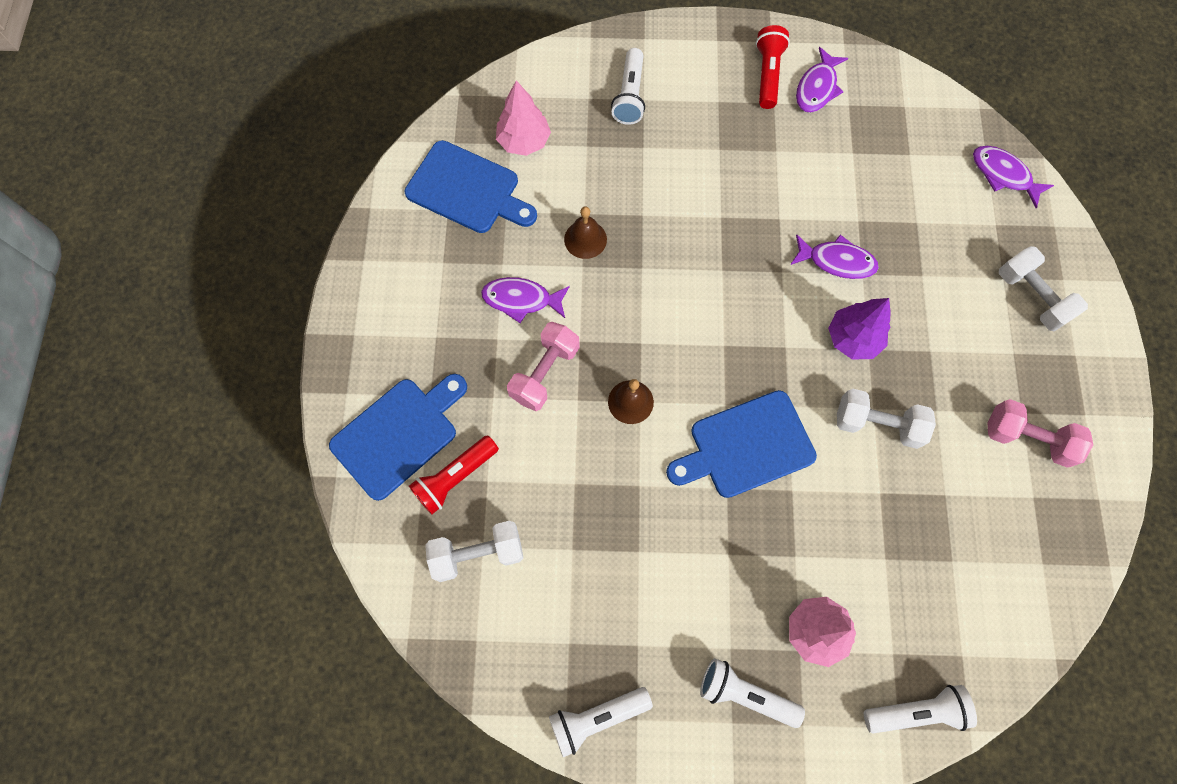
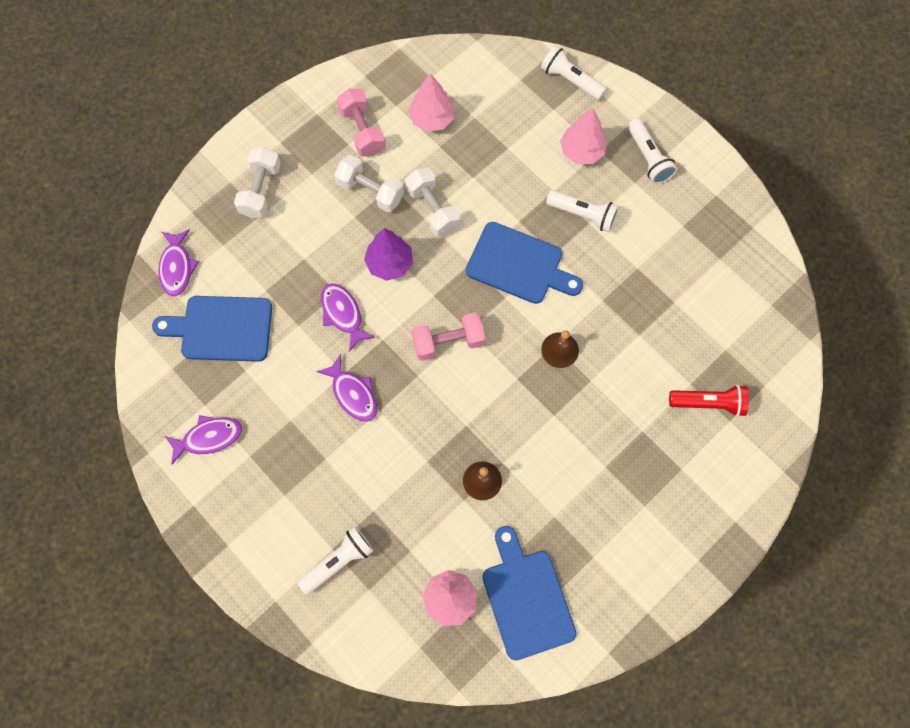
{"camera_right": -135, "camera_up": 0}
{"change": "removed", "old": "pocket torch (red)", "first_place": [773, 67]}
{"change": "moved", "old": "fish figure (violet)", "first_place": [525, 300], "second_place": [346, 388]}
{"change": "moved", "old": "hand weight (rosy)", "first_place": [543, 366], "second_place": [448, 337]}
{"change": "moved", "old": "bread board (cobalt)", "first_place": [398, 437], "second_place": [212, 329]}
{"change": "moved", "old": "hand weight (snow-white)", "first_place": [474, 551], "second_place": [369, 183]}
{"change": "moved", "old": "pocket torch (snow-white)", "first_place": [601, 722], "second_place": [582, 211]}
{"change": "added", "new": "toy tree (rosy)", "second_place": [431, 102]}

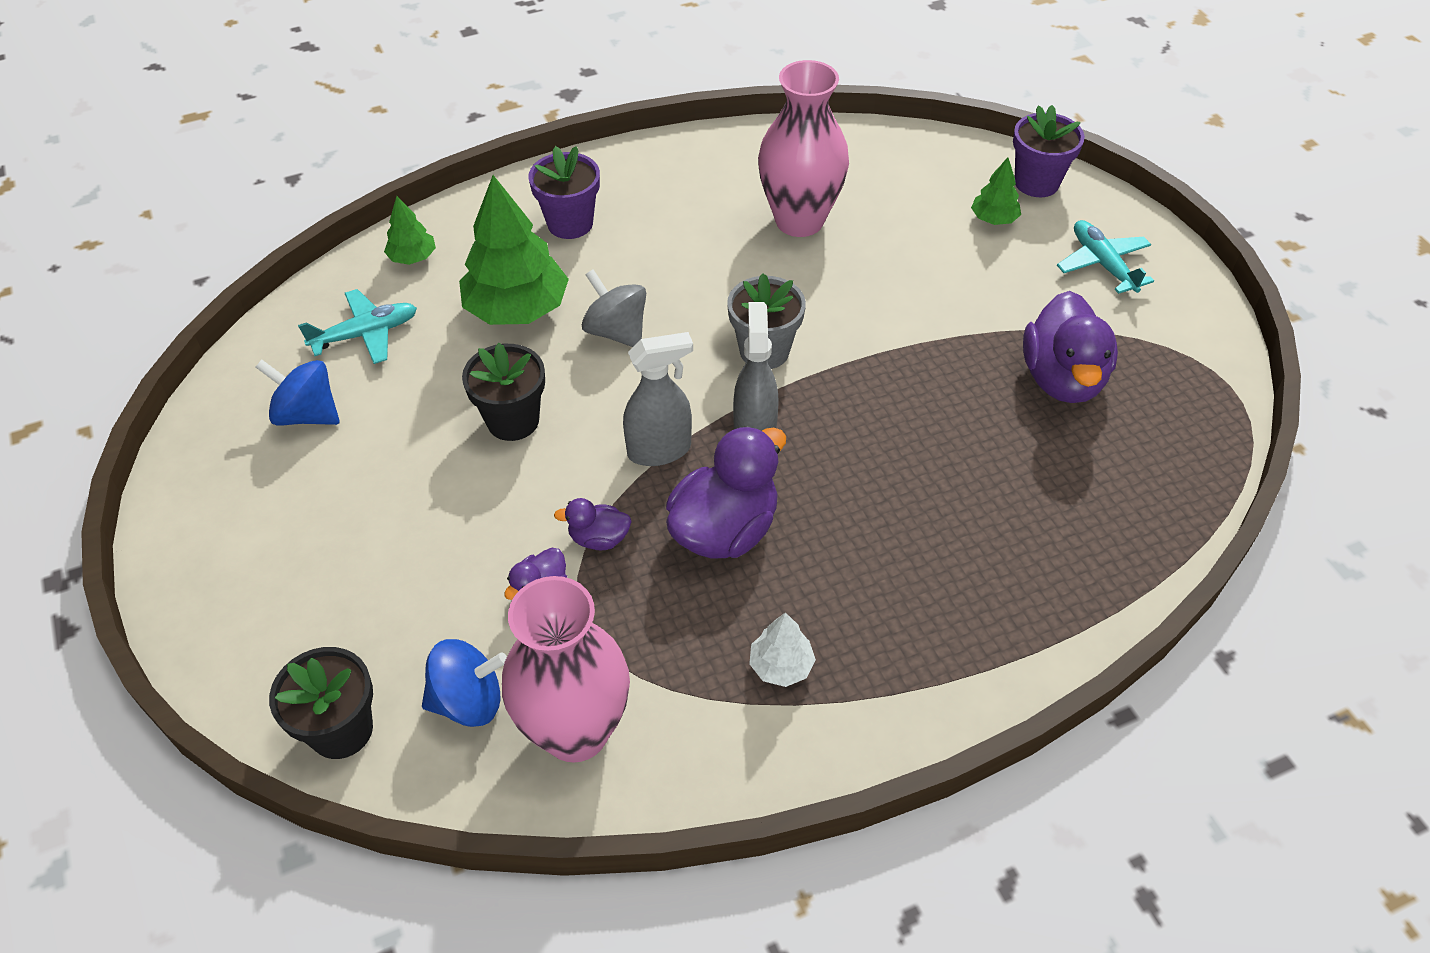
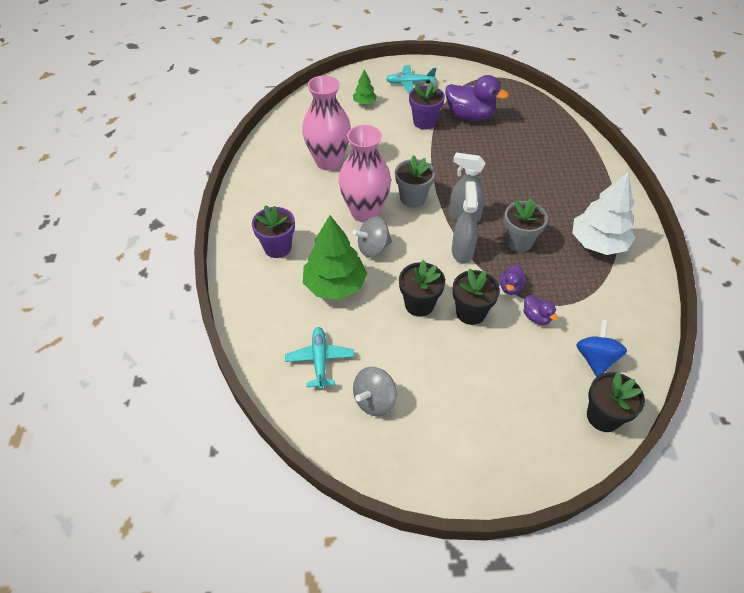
{"camera_right": -70, "camera_up": 0}
{"change": "moved", "old": "potted plant (violet)", "first_place": [1049, 151], "second_place": [427, 106]}
{"change": "removed", "old": "toy tree (green)", "first_place": [410, 230]}
{"change": "recoloured", "old": "spinning top (cobalt)", "new": "spinning top (ash-grey)", "first_place": [298, 393], "second_place": [375, 391]}
{"change": "replaced", "old": "toy duck (violet)", "new": "potted plant (ash-grey)", "first_place": [726, 492], "second_place": [526, 225]}
{"change": "moved", "old": "vase (rosy)", "first_place": [566, 669], "second_place": [365, 174]}
{"change": "resized", "old": "toy tree (snow-white)", "first_place": [782, 649], "second_place": [603, 213], "factor": 2.05}
{"change": "added", "new": "potted plant (black)", "second_place": [476, 296]}

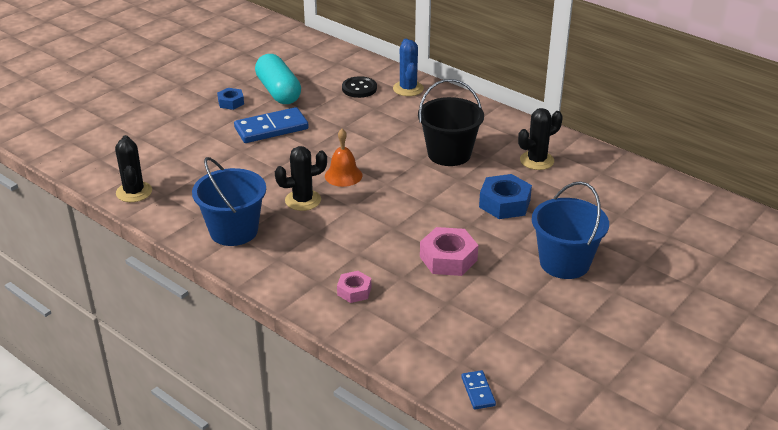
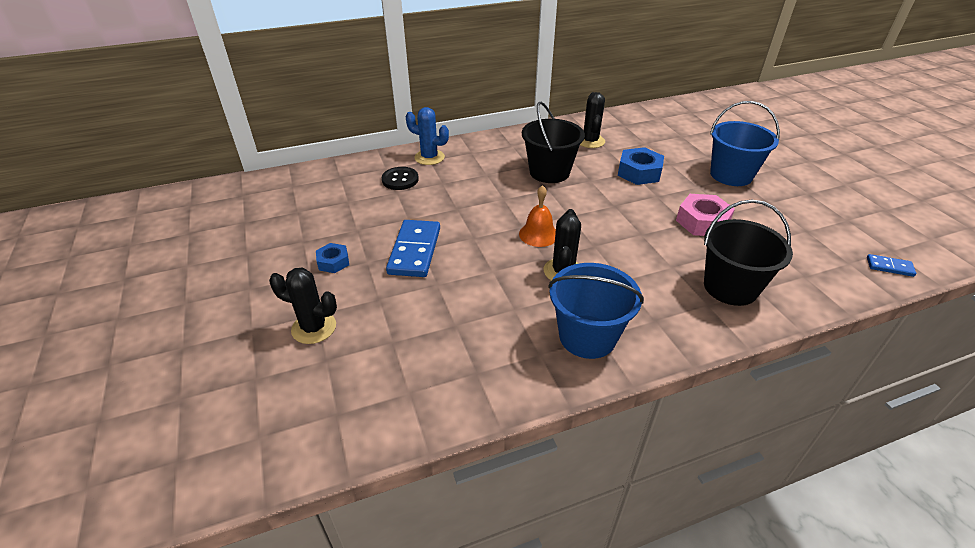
{"camera_right": -60, "camera_up": 5}
{"change": "removed", "old": "pill shape (aqua)", "first_place": [278, 79]}
{"change": "moved", "old": "prickly plant (black)", "first_place": [133, 168], "second_place": [303, 305]}
{"change": "replaced", "old": "hex nut (rosy)", "new": "pail (black)", "first_place": [354, 287], "second_place": [748, 253]}

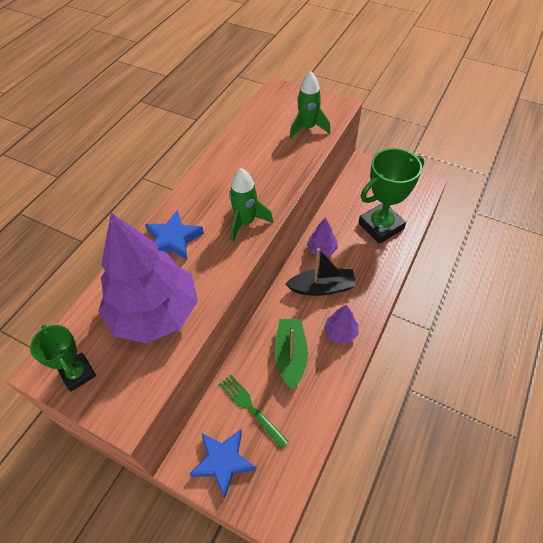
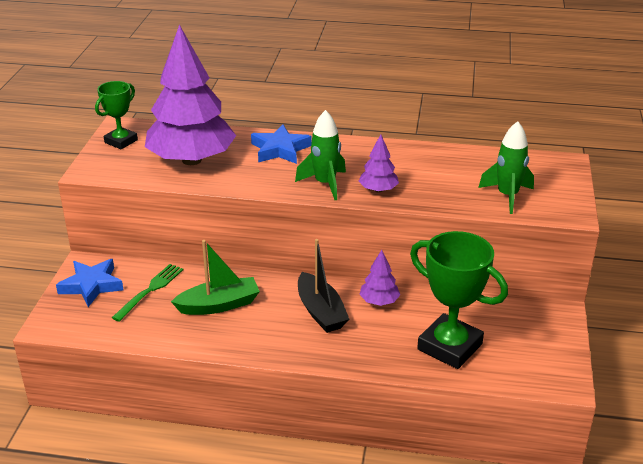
{"camera_right": 70, "camera_up": -20}
{"change": "moved", "old": "toy tree (violet)", "first_place": [341, 324], "second_place": [379, 163]}

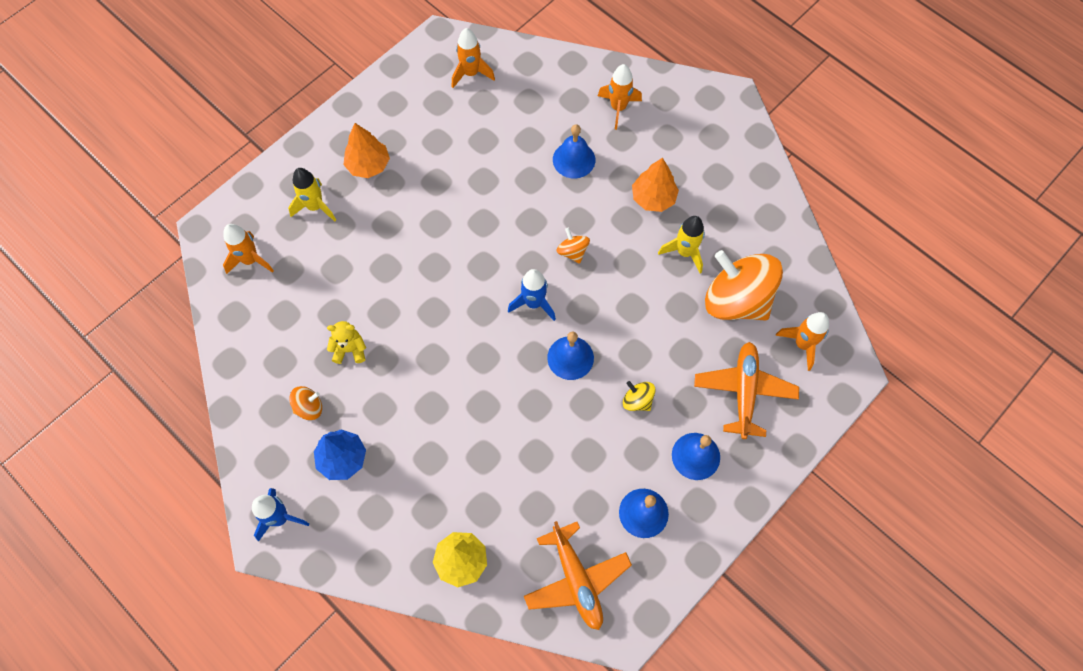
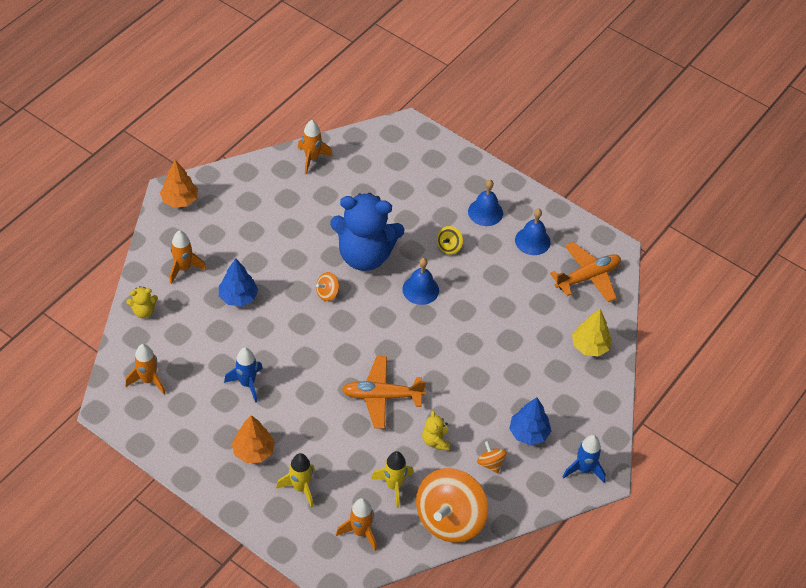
{"camera_right": -100, "camera_up": -15}
{"change": "replaced", "old": "bell (cobalt)", "new": "toy tree (cobalt)", "first_place": [574, 151], "second_place": [238, 282]}
{"change": "moved", "old": "toy tree (orange)", "first_place": [655, 185], "second_place": [179, 184]}
{"change": "moved", "old": "spaceship (golden)", "first_place": [681, 244], "second_place": [392, 479]}
{"change": "moved", "old": "spinning top (orange)", "first_place": [744, 285], "second_place": [452, 505]}
{"change": "moved", "old": "spaceship (cobalt)", "first_place": [532, 295], "second_place": [243, 375]}
{"change": "moved", "old": "spaceship (orange)", "first_place": [802, 341], "second_place": [315, 147]}
{"change": "moved", "old": "toy plane (orange)", "first_place": [746, 390], "second_place": [384, 392]}
{"change": "added", "new": "teddy (cobalt)", "second_place": [367, 232]}
{"change": "added", "new": "teddy (golden)", "second_place": [142, 302]}

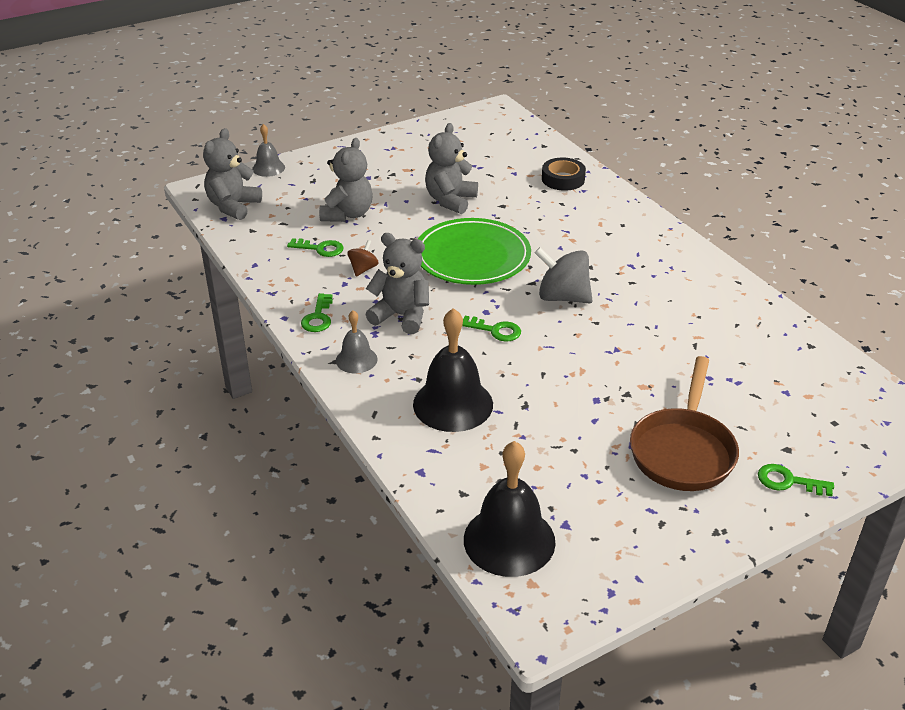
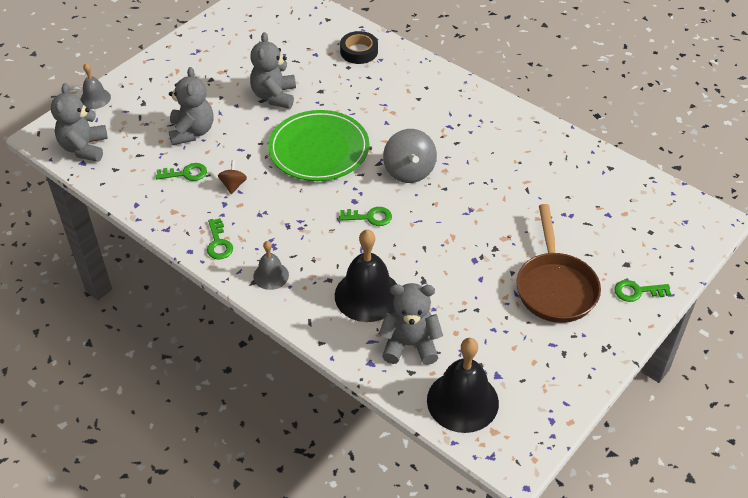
{"camera_right": -20, "camera_up": 10}
{"change": "moved", "old": "teddy (ash-grey)", "first_place": [397, 283], "second_place": [411, 324]}
{"change": "turned", "old": "spinning top (ash-grey)", "first_place": [564, 275], "second_place": [410, 156], "degrees": -105}

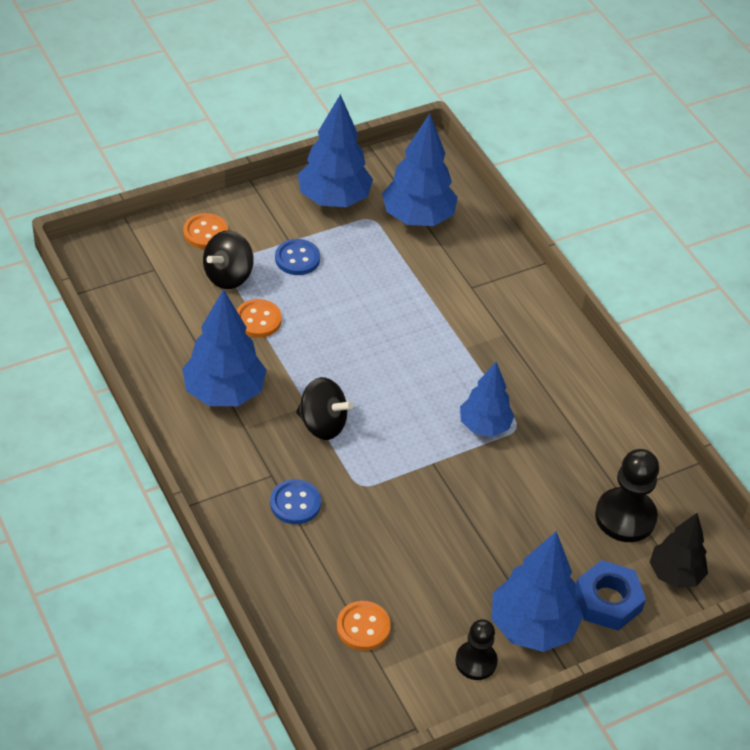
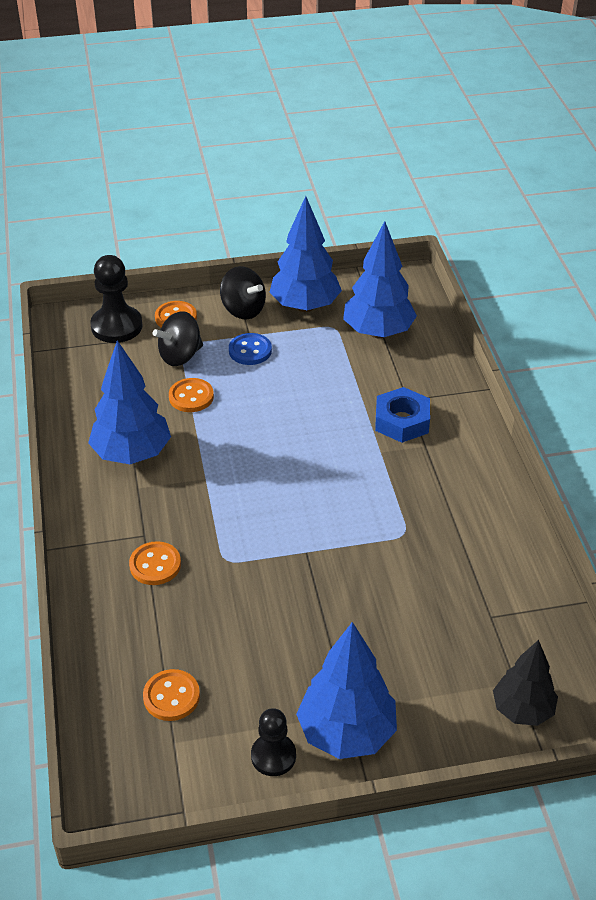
{"camera_right": 20, "camera_up": -5}
{"change": "removed", "old": "toy tree (cobalt)", "first_place": [487, 399]}
{"change": "moved", "old": "spinning top (black)", "first_place": [324, 408], "second_place": [243, 293]}
{"change": "moved", "old": "game pawn (black)", "first_place": [627, 495], "second_place": [116, 299]}
{"change": "recoloured", "old": "sewing button (cobalt)", "new": "sewing button (orange)", "first_place": [295, 501], "second_place": [155, 563]}
{"change": "moved", "old": "hex nut (cobalt)", "first_place": [611, 595], "second_place": [402, 415]}

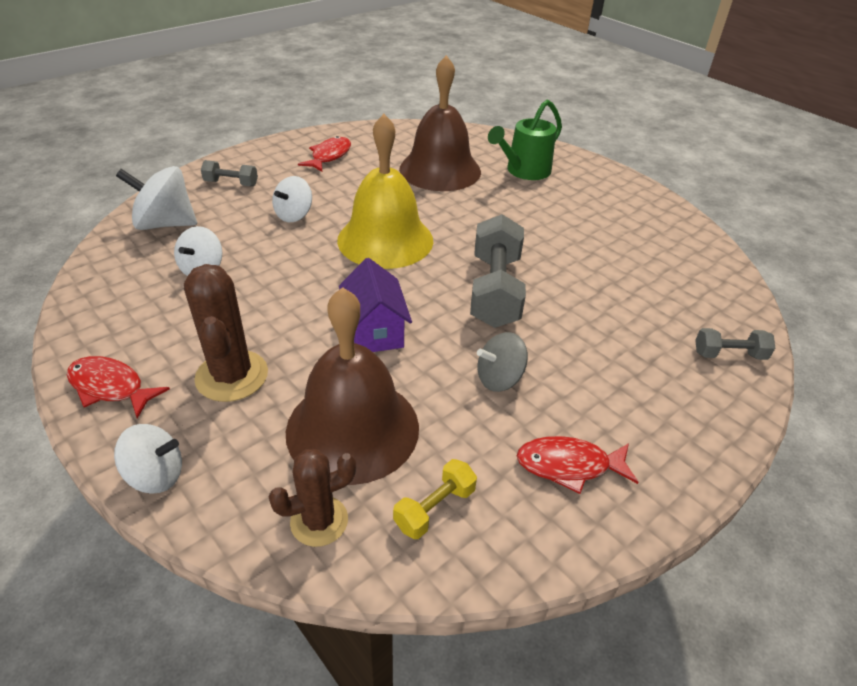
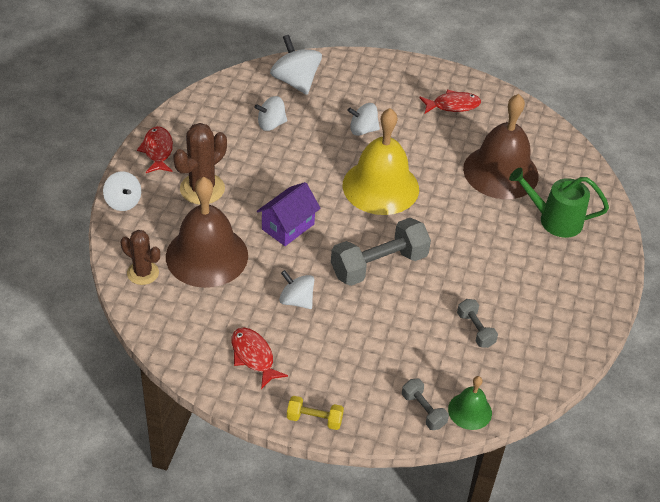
{"camera_right": 55, "camera_up": 5}
{"change": "moved", "old": "hand weight (ash-grey)", "first_place": [229, 173], "second_place": [477, 323]}
{"change": "recoloured", "old": "spinning top (ash-grey)", "new": "spinning top (snow-white)", "first_place": [502, 362], "second_place": [296, 289]}
{"change": "moved", "old": "hand weight (golden)", "first_place": [435, 499], "second_place": [315, 413]}
{"change": "added", "new": "bell (green)", "second_place": [470, 403]}

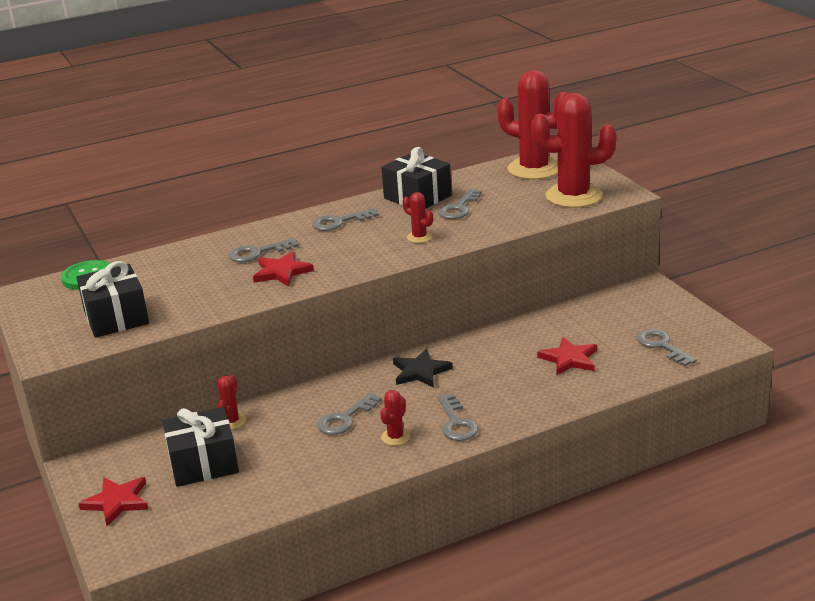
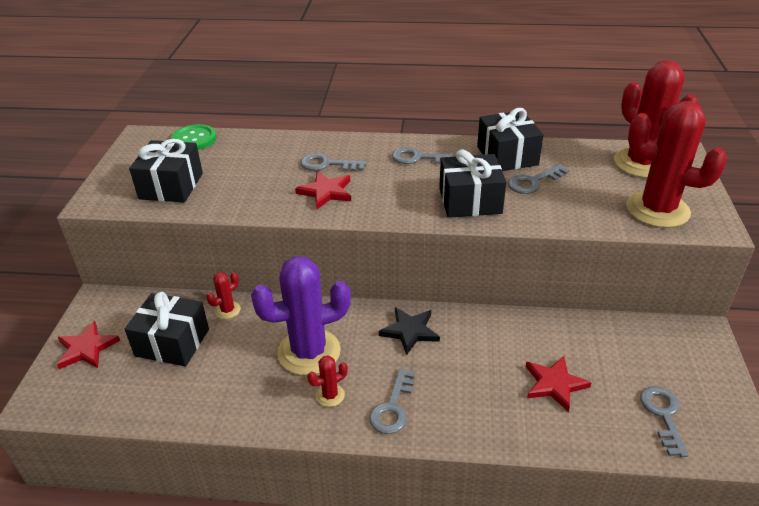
{"camera_right": 30, "camera_up": 10}
{"change": "replaced", "old": "prickly plant (red)", "new": "wrapped gift (black)", "first_place": [417, 217], "second_place": [472, 183]}
{"change": "replaced", "old": "latchkey (ash-grey)", "new": "prickly plant (violet)", "first_place": [349, 413], "second_place": [301, 316]}

